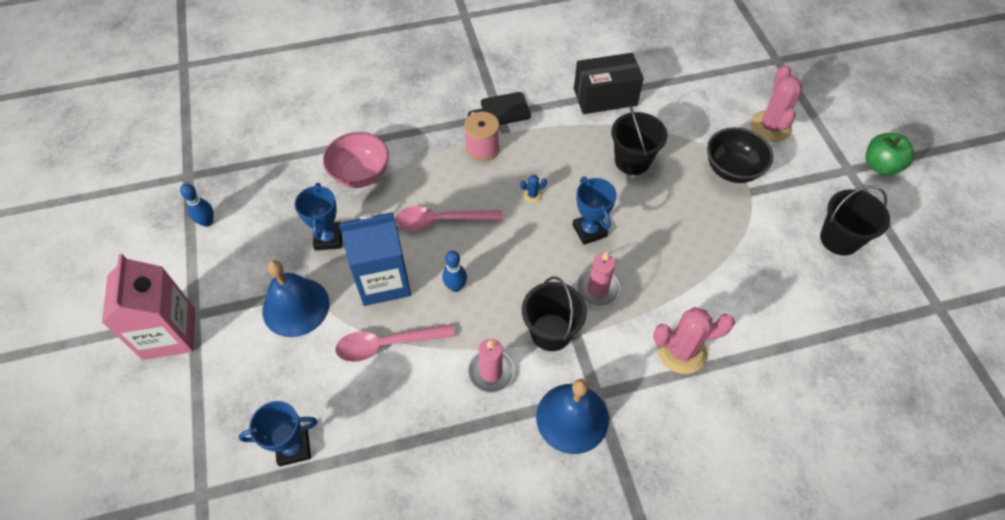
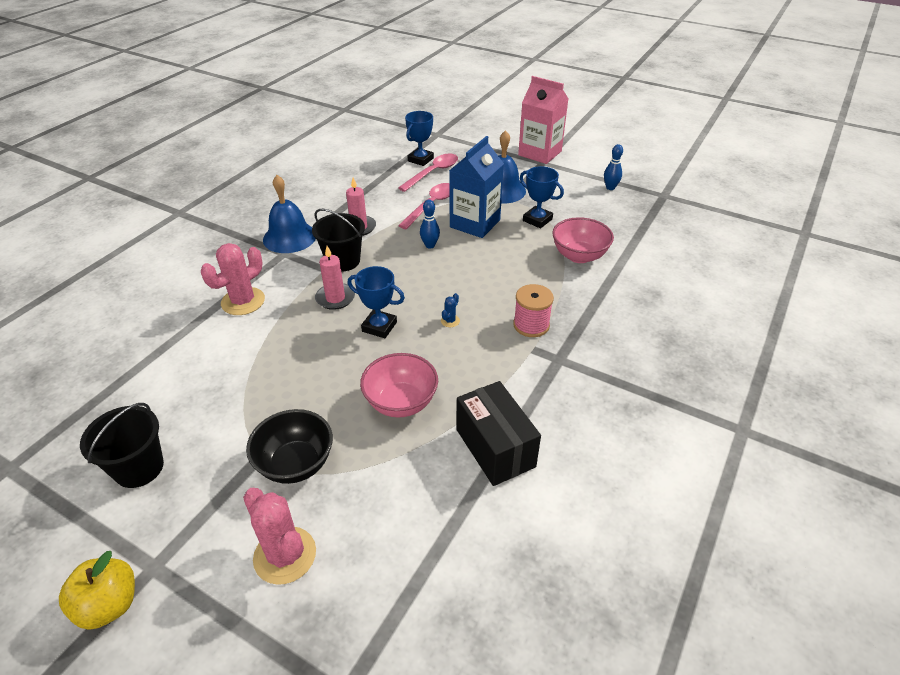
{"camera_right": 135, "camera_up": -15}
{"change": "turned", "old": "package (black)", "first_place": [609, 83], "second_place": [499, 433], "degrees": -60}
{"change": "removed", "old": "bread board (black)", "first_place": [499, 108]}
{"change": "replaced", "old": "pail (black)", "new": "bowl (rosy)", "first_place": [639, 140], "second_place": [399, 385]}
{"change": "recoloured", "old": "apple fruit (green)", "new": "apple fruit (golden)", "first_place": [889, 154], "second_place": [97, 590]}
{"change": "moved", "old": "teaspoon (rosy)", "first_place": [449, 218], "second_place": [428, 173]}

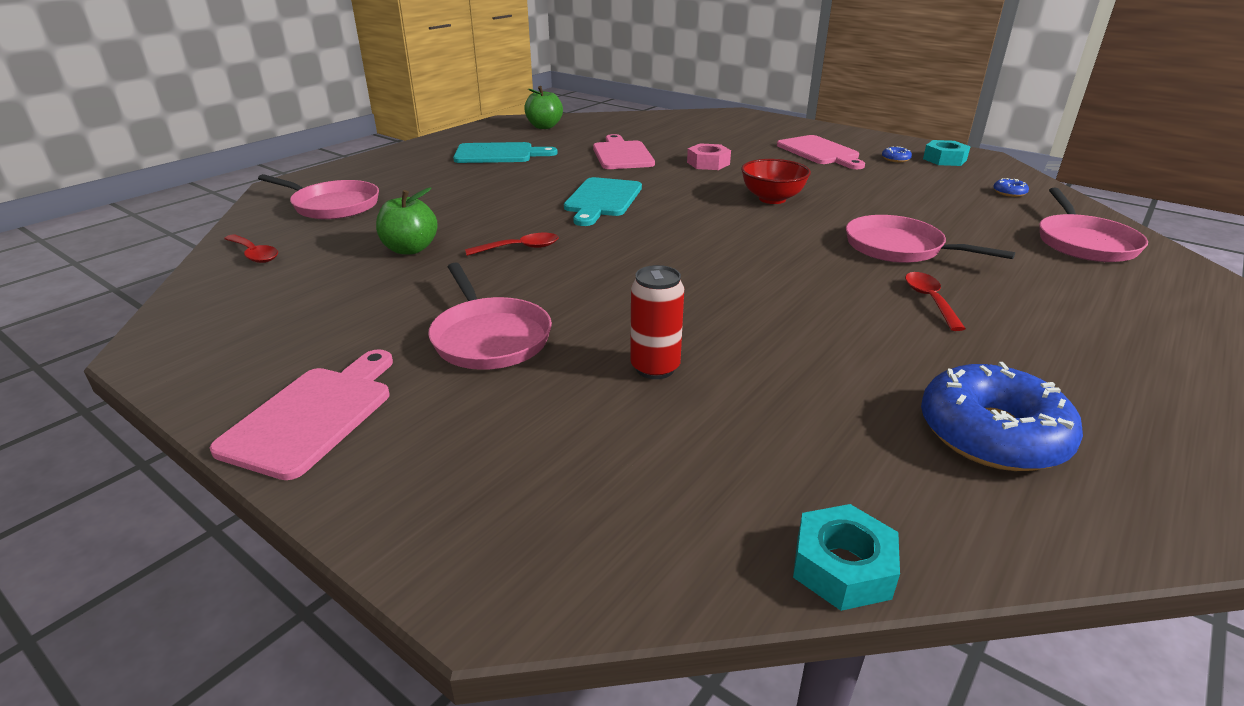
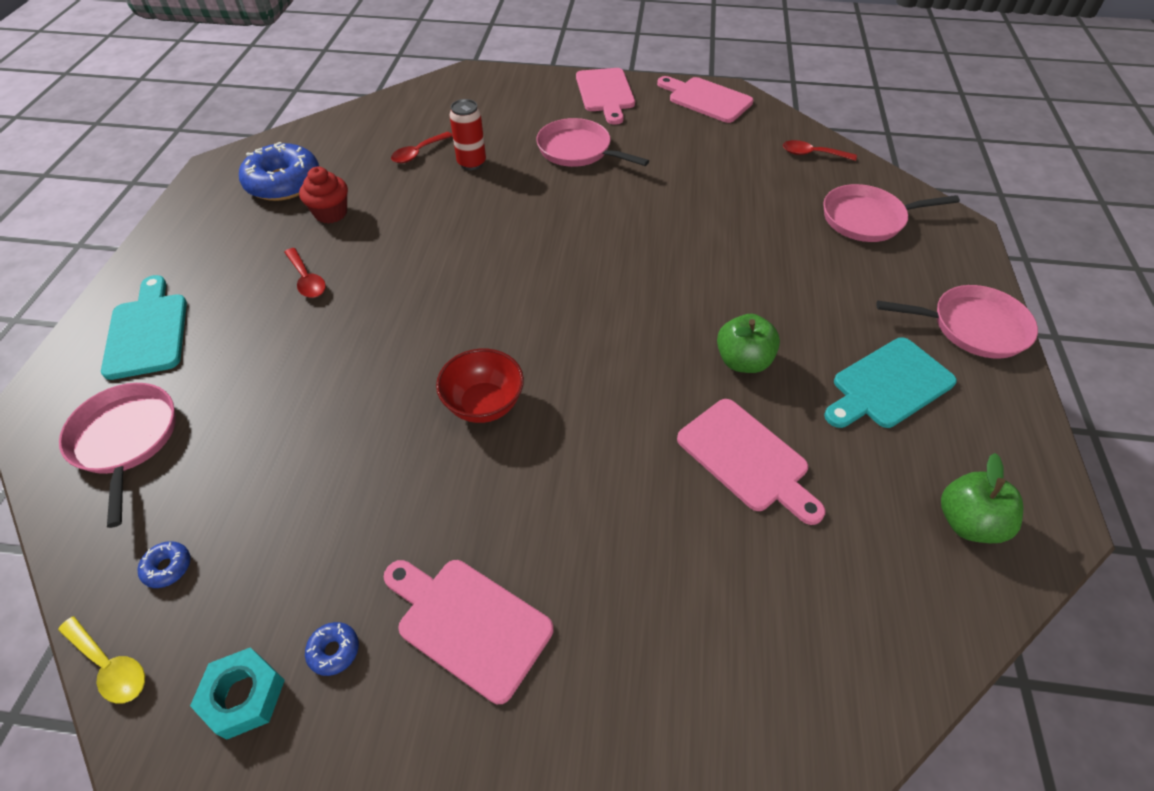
{"camera_right": 150, "camera_up": 20}
{"change": "removed", "old": "hex nut (rosy)", "first_place": [709, 156]}
{"change": "moved", "old": "bread board (aqua)", "first_place": [603, 201], "second_place": [144, 327]}
{"change": "moved", "old": "apple fruit (green)", "first_place": [407, 221], "second_place": [748, 343]}
{"change": "moved", "old": "pan (rosy)", "first_place": [930, 239], "second_place": [957, 322]}
{"change": "moved", "old": "teaspoon (red)", "first_place": [511, 244], "second_place": [422, 147]}
{"change": "removed", "old": "hex nut (aqua)", "first_place": [846, 557]}
{"change": "added", "new": "bread board (rosy)", "second_place": [705, 99]}
{"change": "added", "new": "fairy cake (red)", "second_place": [323, 195]}
{"change": "added", "new": "teaspoon (golden)", "second_place": [101, 660]}

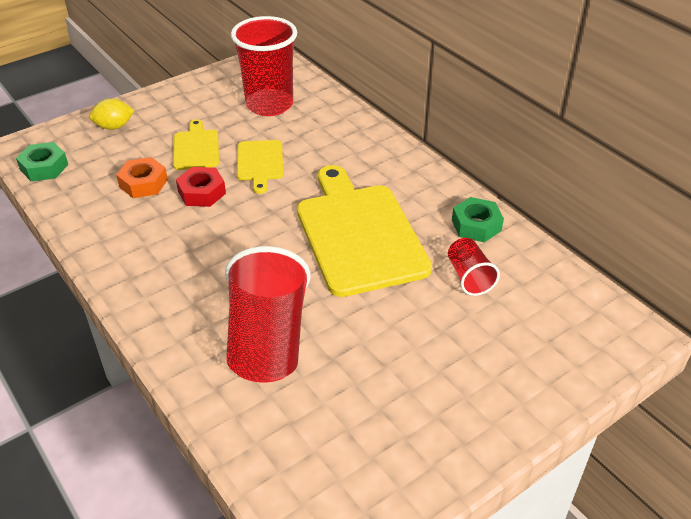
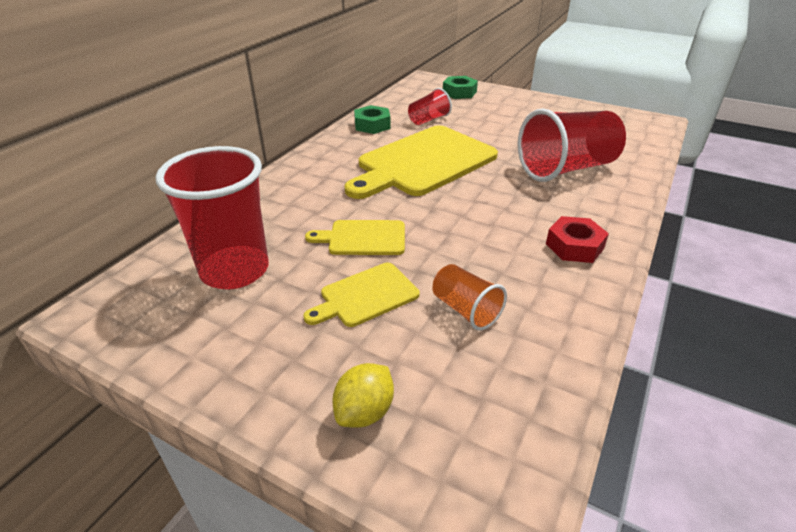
{"camera_right": -115, "camera_up": -5}
{"change": "turned", "old": "toy lemon (golden)", "first_place": [112, 114], "second_place": [363, 395], "degrees": 75}
{"change": "turned", "old": "bread board (golden)", "first_place": [260, 167], "second_place": [355, 237], "degrees": -150}
{"change": "moved", "old": "hex nut (green)", "first_place": [42, 161], "second_place": [460, 87]}
{"change": "replaced", "old": "hex nut (orange)", "new": "beaker (orange)", "first_place": [142, 177], "second_place": [470, 297]}
{"change": "moved", "old": "hex nut (red)", "first_place": [201, 187], "second_place": [577, 239]}

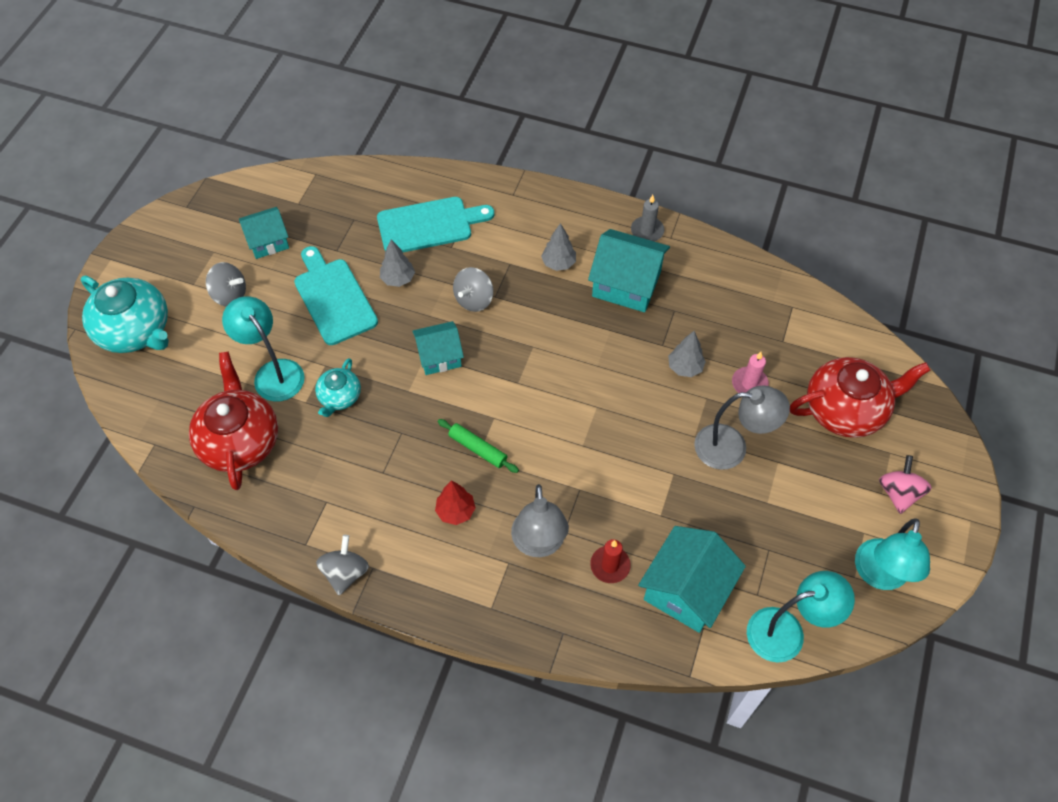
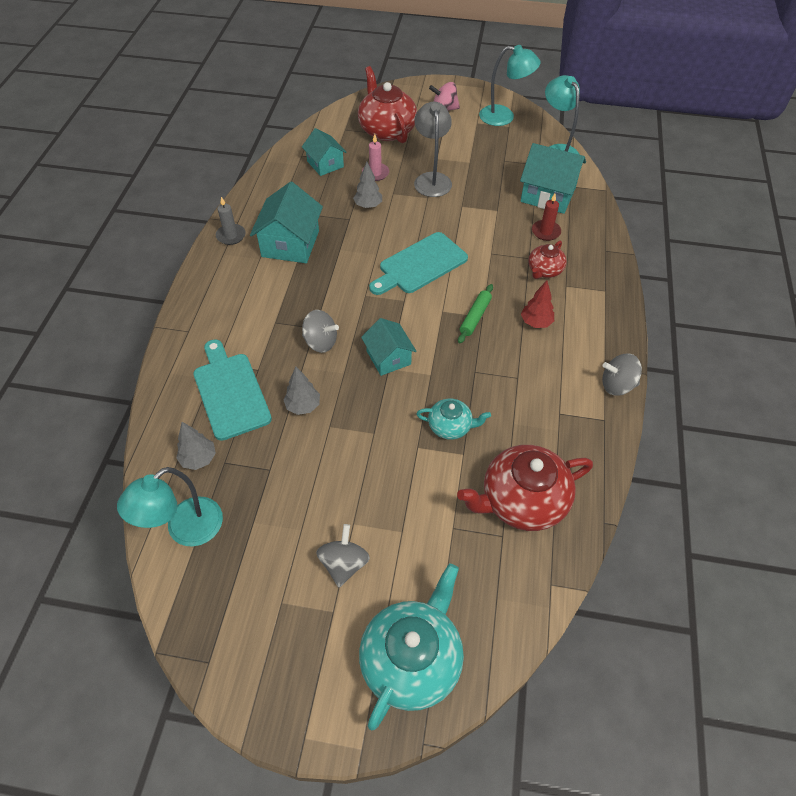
{"camera_right": -100, "camera_up": -5}
{"change": "moved", "old": "house (aqua)", "first_place": [264, 233], "second_place": [324, 152]}
{"change": "moved", "old": "toy tree (ash-grey)", "first_place": [558, 247], "second_place": [196, 446]}
{"change": "moved", "old": "bread board (aqua)", "first_place": [336, 295], "second_place": [418, 263]}
{"change": "moved", "old": "lamp (aqua)", "first_place": [263, 349], "second_place": [170, 507]}
{"change": "replaced", "old": "lamp (ash-grey)", "new": "tea pot (red)", "first_place": [540, 520], "second_place": [547, 260]}

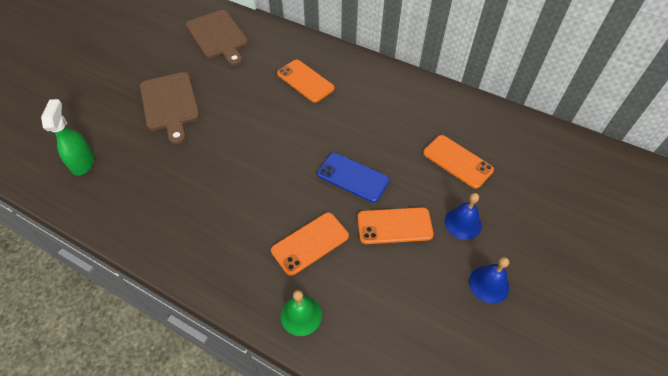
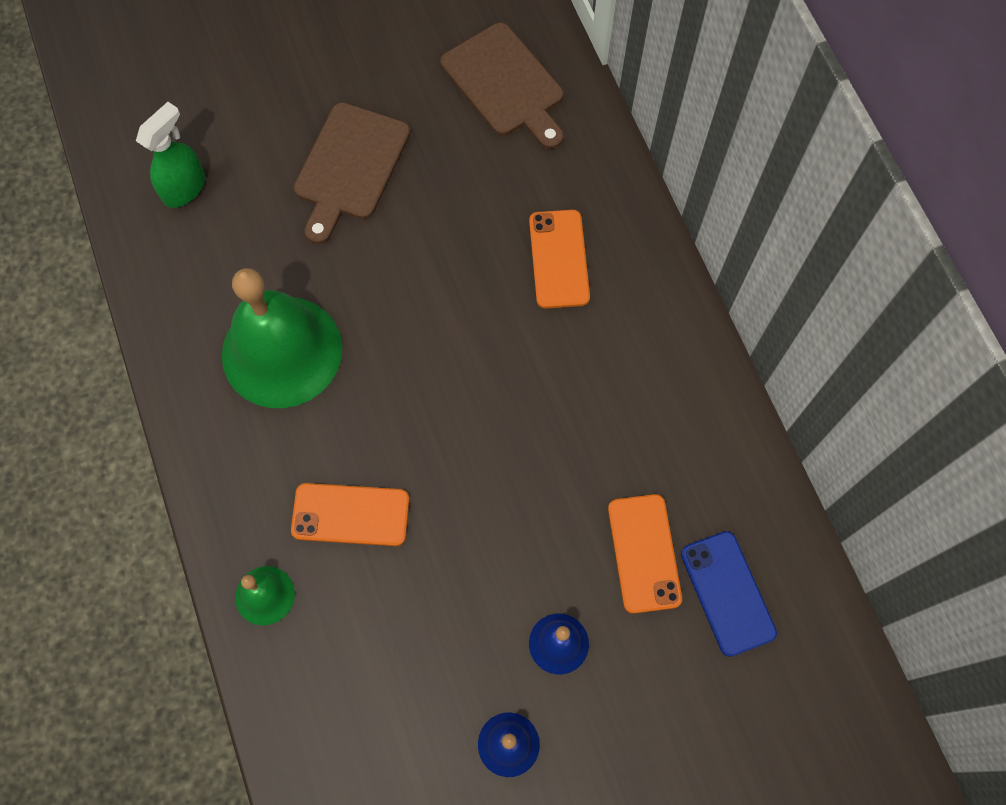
{"camera_right": 40, "camera_up": 15}
{"change": "turned", "old": "bread board (dark brown)", "first_place": [217, 38], "second_place": [502, 86], "degrees": -45}
{"change": "moved", "old": "smartphone (cobalt)", "first_place": [353, 177], "second_place": [729, 594]}
{"change": "removed", "old": "smartphone (orange)", "first_place": [395, 225]}
{"change": "added", "new": "bell (green)", "second_place": [282, 338]}

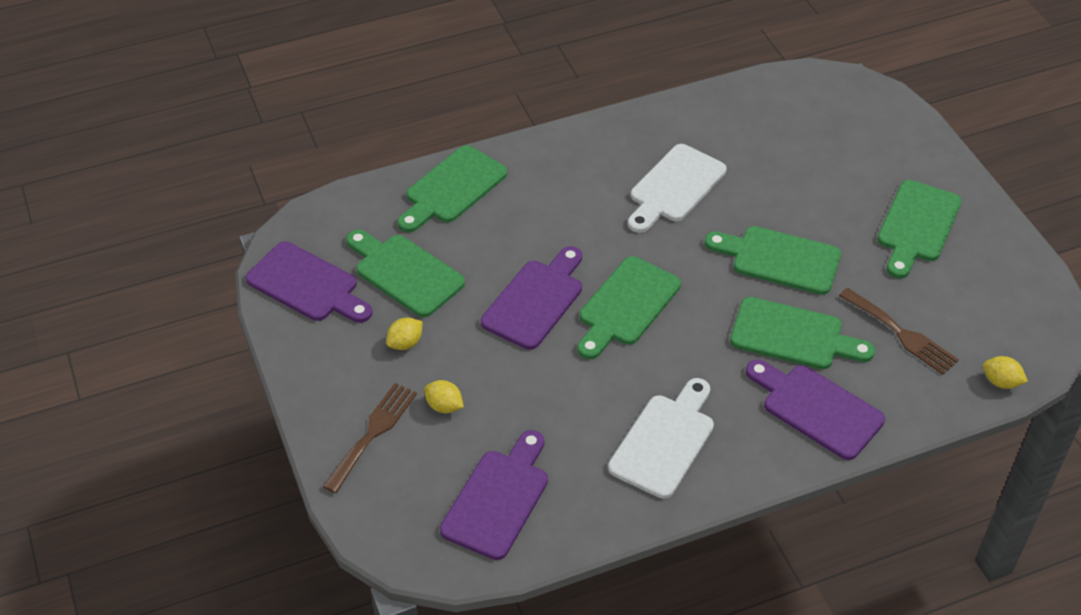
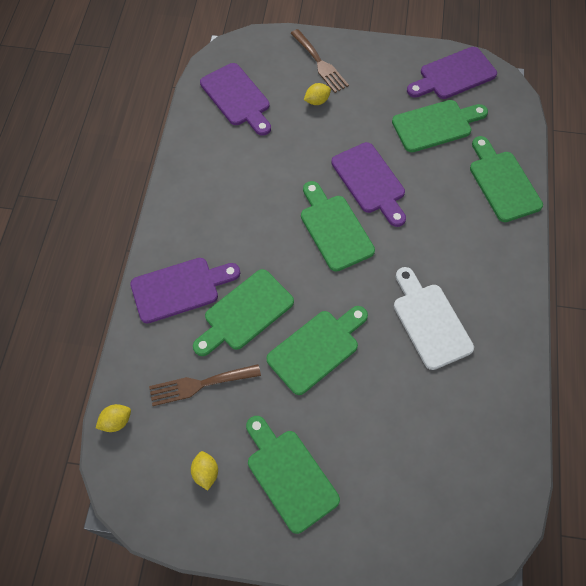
{"camera_right": 120, "camera_up": 15}
{"change": "moved", "old": "toy lemon (golden)", "first_place": [404, 333], "second_place": [204, 470]}
{"change": "removed", "old": "bread board (snow-white)", "first_place": [661, 438]}

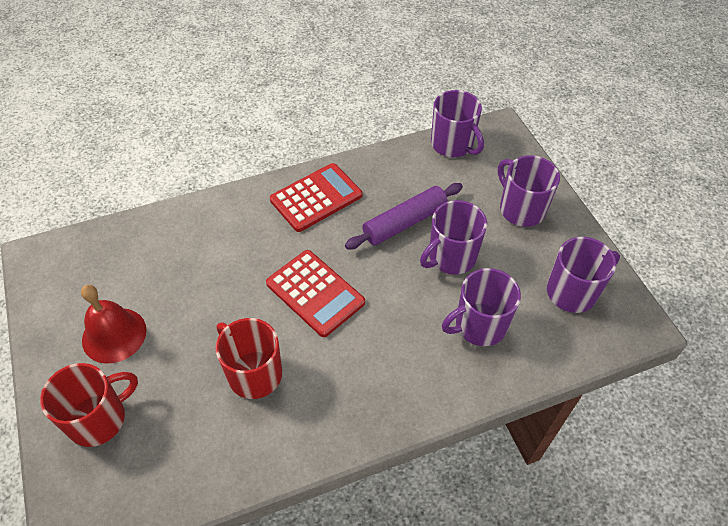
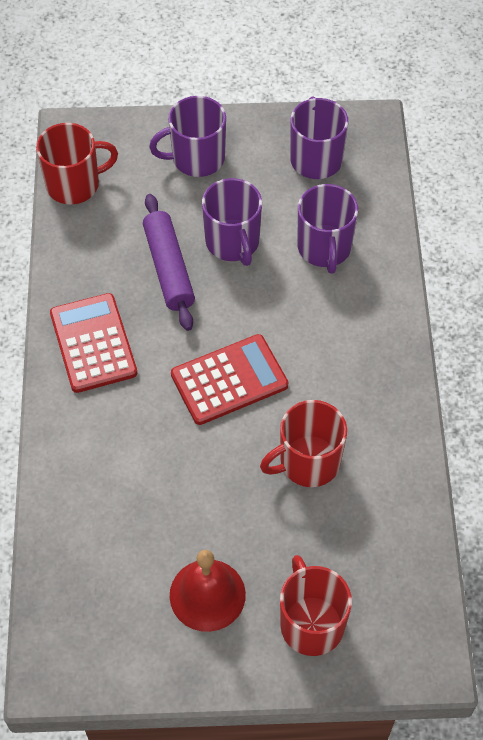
{"camera_right": -70, "camera_up": 5}
{"change": "recoloured", "old": "mug (violet)", "new": "mug (red)", "first_place": [457, 123], "second_place": [77, 163]}

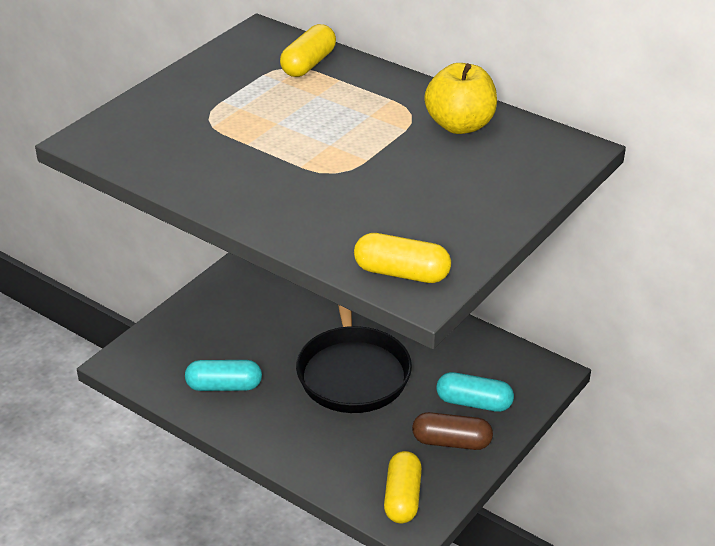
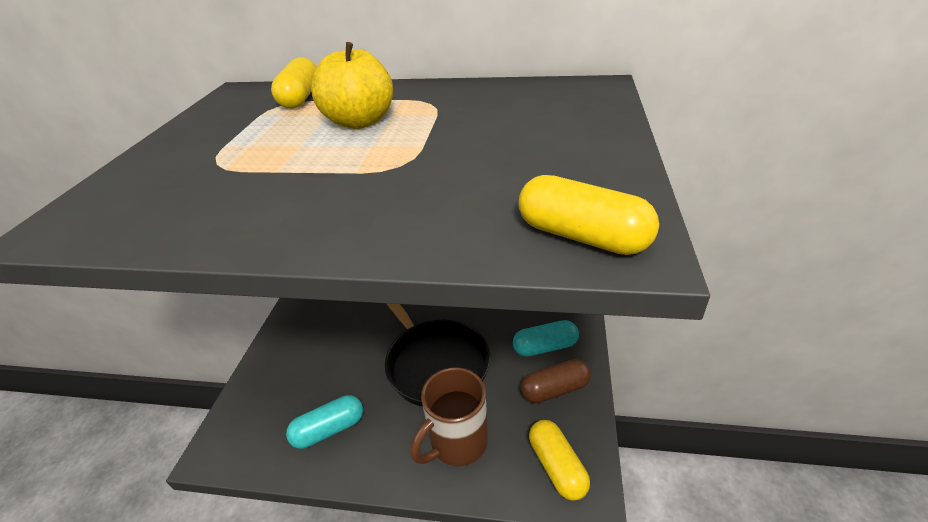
{"camera_right": -25, "camera_up": 0}
{"change": "moved", "old": "apple fruit (golden)", "first_place": [460, 98], "second_place": [352, 85]}
{"change": "turned", "old": "pill shape (golden)", "first_place": [402, 258], "second_place": [589, 215], "degrees": 45}
{"change": "added", "new": "mug (dark brown)", "second_place": [449, 416]}

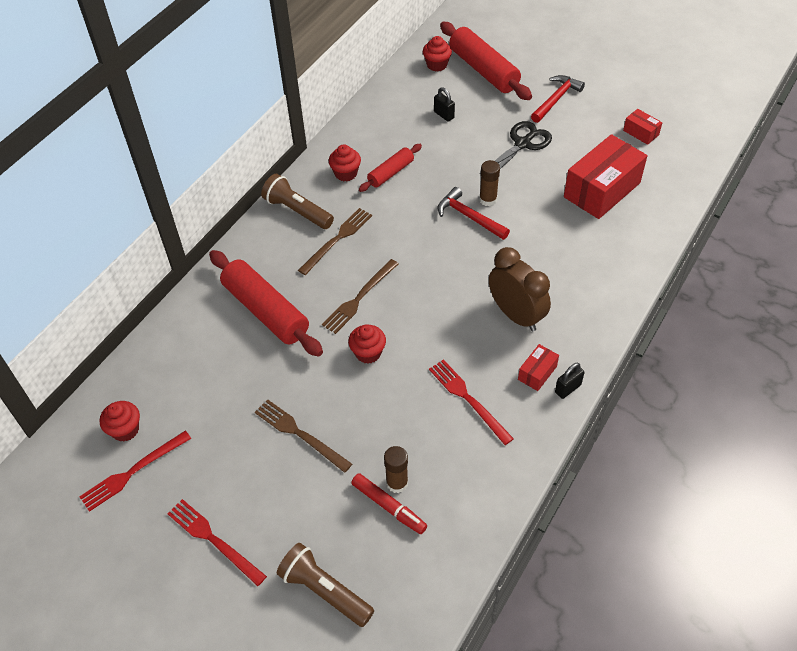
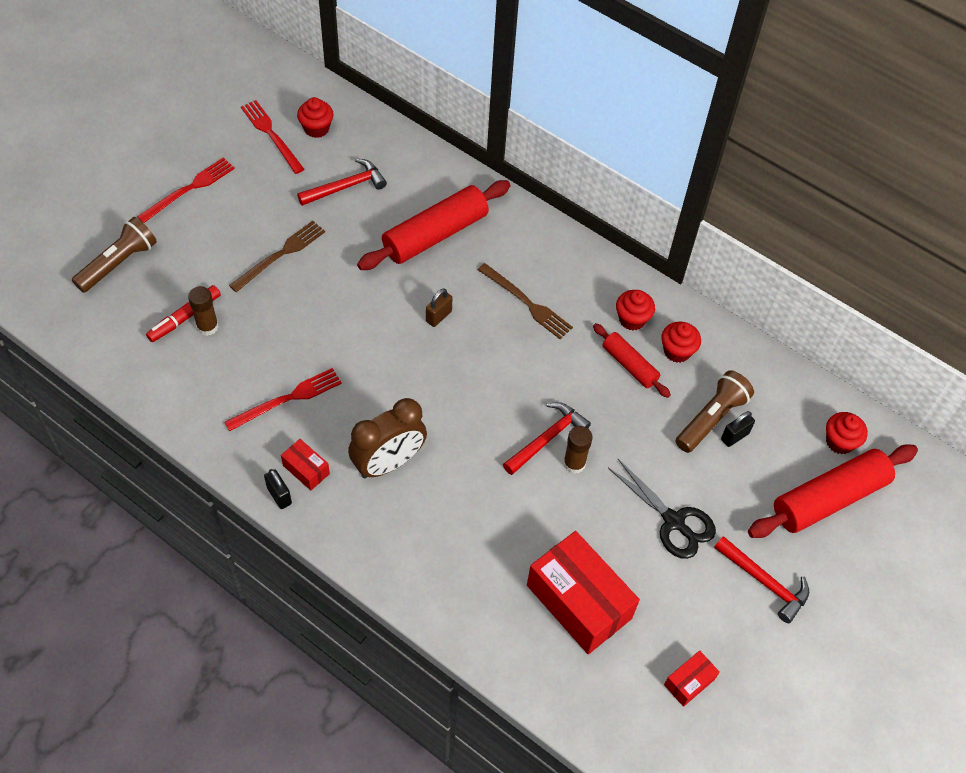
{"camera_right": 90, "camera_up": 5}
{"change": "moved", "old": "pocket torch (dark brown)", "first_place": [297, 201], "second_place": [715, 411]}
{"change": "replaced", "old": "table fork (dark brown)", "new": "small lock (dark brown)", "first_place": [360, 296], "second_place": [439, 308]}
{"change": "moved", "old": "fairy cake (red)", "first_place": [367, 344], "second_place": [681, 342]}
{"change": "added", "new": "claw hammer (red)", "second_place": [342, 182]}

